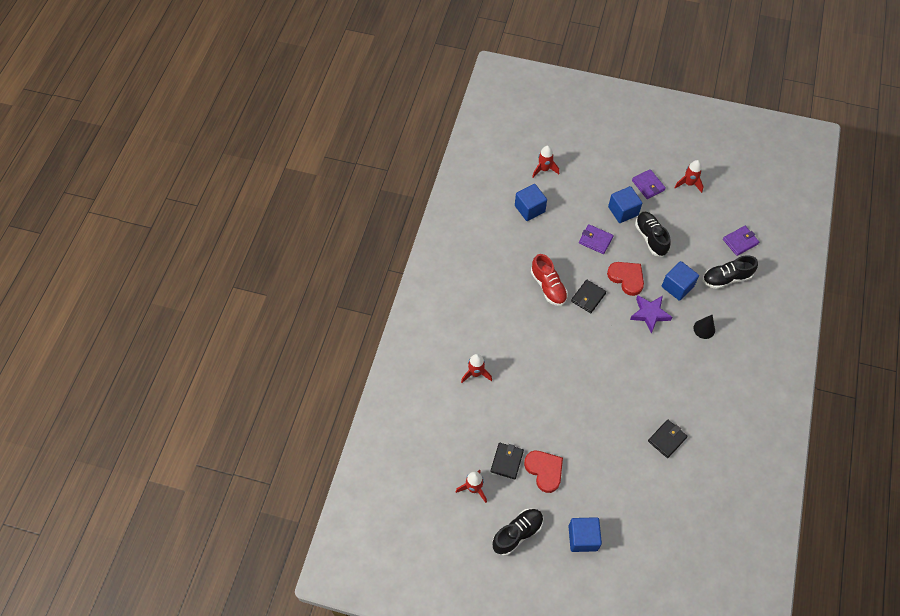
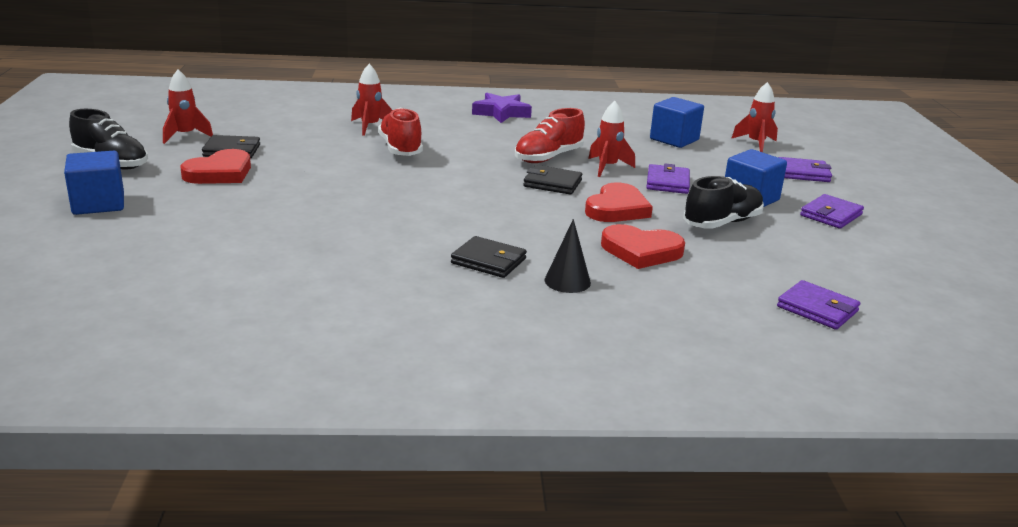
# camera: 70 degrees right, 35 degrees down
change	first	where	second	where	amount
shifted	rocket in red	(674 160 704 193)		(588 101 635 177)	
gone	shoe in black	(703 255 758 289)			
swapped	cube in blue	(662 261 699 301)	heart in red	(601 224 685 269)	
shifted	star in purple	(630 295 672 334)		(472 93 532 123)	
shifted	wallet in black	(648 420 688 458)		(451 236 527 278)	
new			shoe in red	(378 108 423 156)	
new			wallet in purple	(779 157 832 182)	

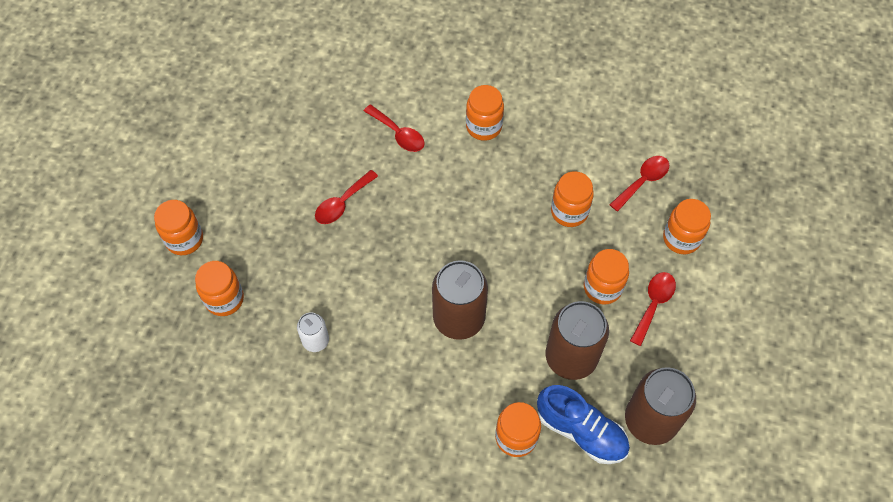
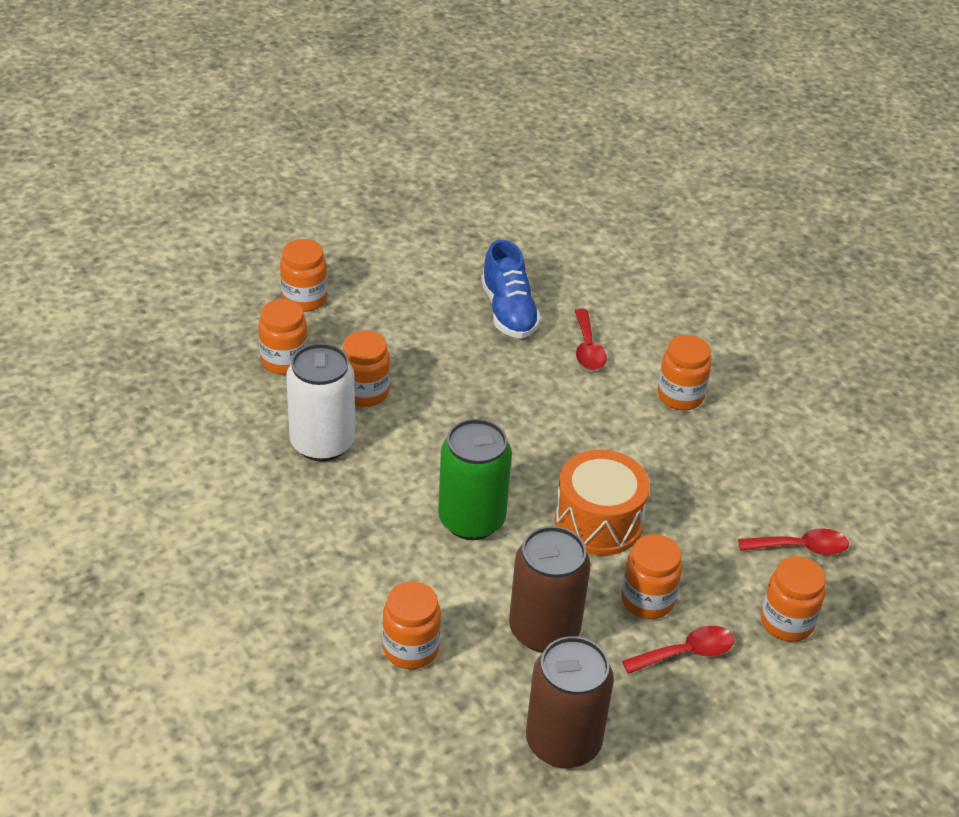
# camera: 40 degrees right, 20 degrees down
change	first	where	second	where	amount
gone	spoon in red	(315 170 378 224)			
shifted	jar in orange	(551 171 594 227)		(343 330 390 407)	
repainted	can in brown	(432 260 488 340)	can in green	(438 419 512 540)	
scaled	can in white	(297 313 329 352)		(286 343 355 461)	x1.93
shifted	shoe in blue	(537 385 630 464)		(481 240 541 339)	
new			drum in orange	(554 450 650 556)	

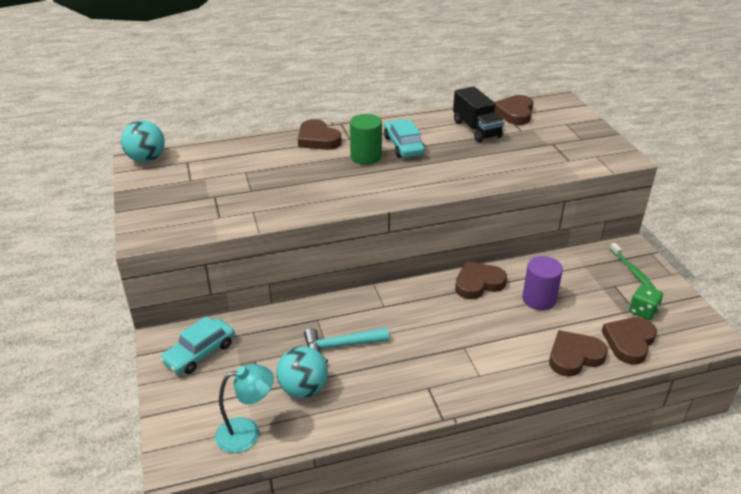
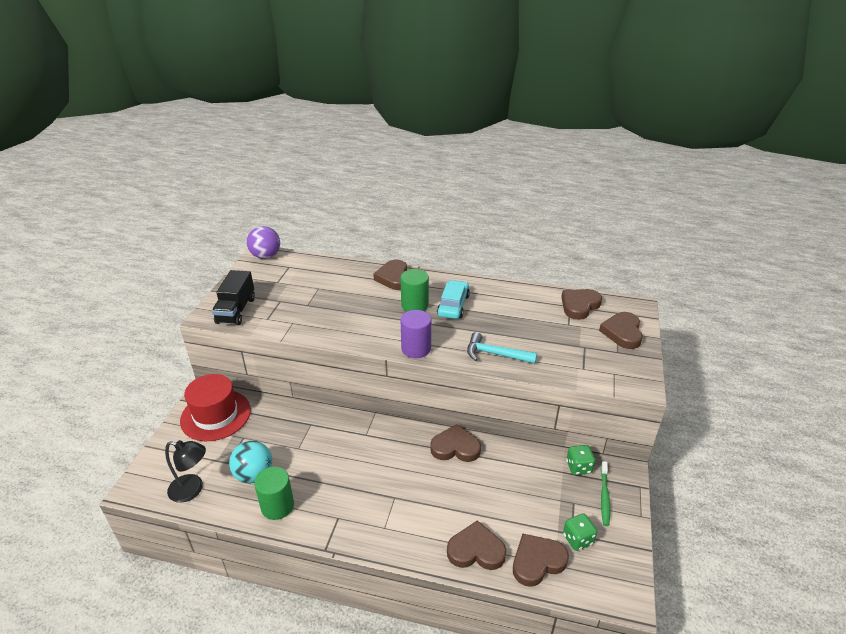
# camera: 30 degrees right, 0 degrees up
change	first	where	second	where	amount
shifted	truck in black	(453 86 504 142)		(212 270 255 325)	
repainted	ball in turquoise	(121 120 165 163)	ball in purple	(247 226 280 259)	
shifted	cylinder in purple	(522 256 563 311)		(401 310 431 358)	
swapped	car in turquoise	(160 316 235 374)	hat in red	(180 374 251 441)	
shifted	hammer in turquoise	(304 328 389 363)		(467 332 537 364)	
repainted	lamp in turquoise	(215 364 274 453)	lamp in black	(165 440 206 503)	
new			heart in brown	(599 312 643 349)	
new			dice in green	(566 445 595 475)	
new			cylinder in green	(254 467 294 520)	

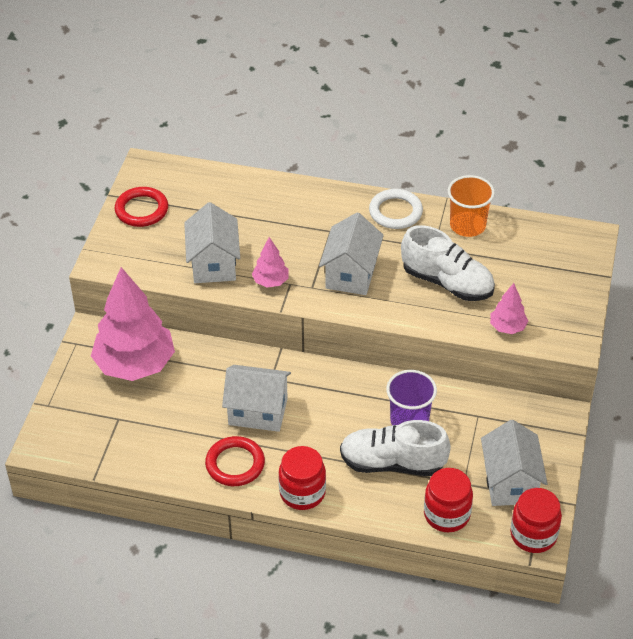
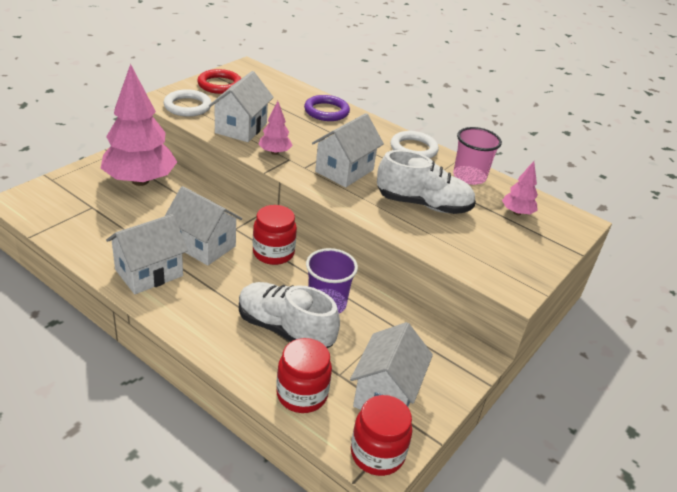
# camera: 20 degrees right, 10 degrees down
change	first	where	second	where	amount
repainted	cup in orange	(448 175 495 237)	cup in pink	(453 127 502 185)	
rotated	shoe in white	(401 225 495 301)		(377 150 476 214)	45 degrees counterclockwise
shifted	tree in pink	(490 283 528 334)		(502 161 538 215)	
swapped	ring in red	(205 436 265 486)	house in white	(106 214 188 294)	
shifted	jar in red	(278 446 326 510)		(253 205 297 265)	
new			ring in white	(163 89 212 117)	
new			ring in purple	(304 95 350 121)	

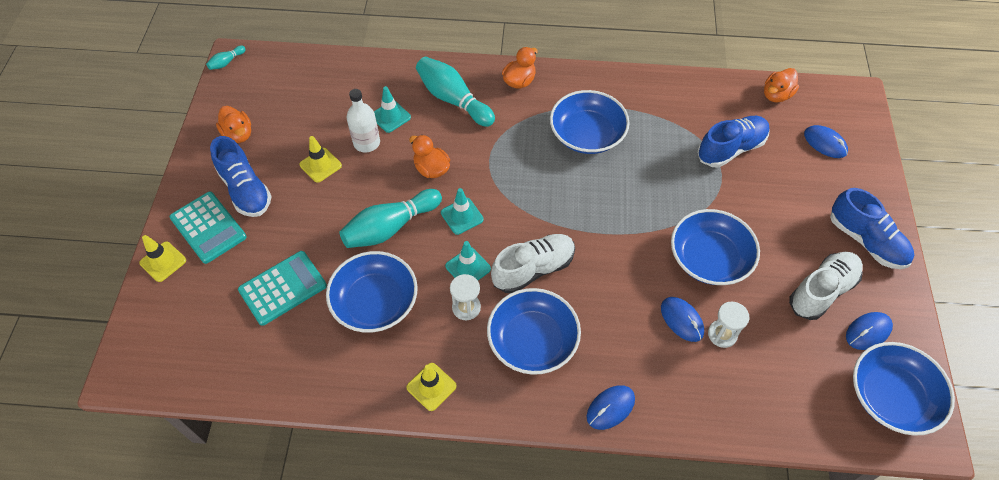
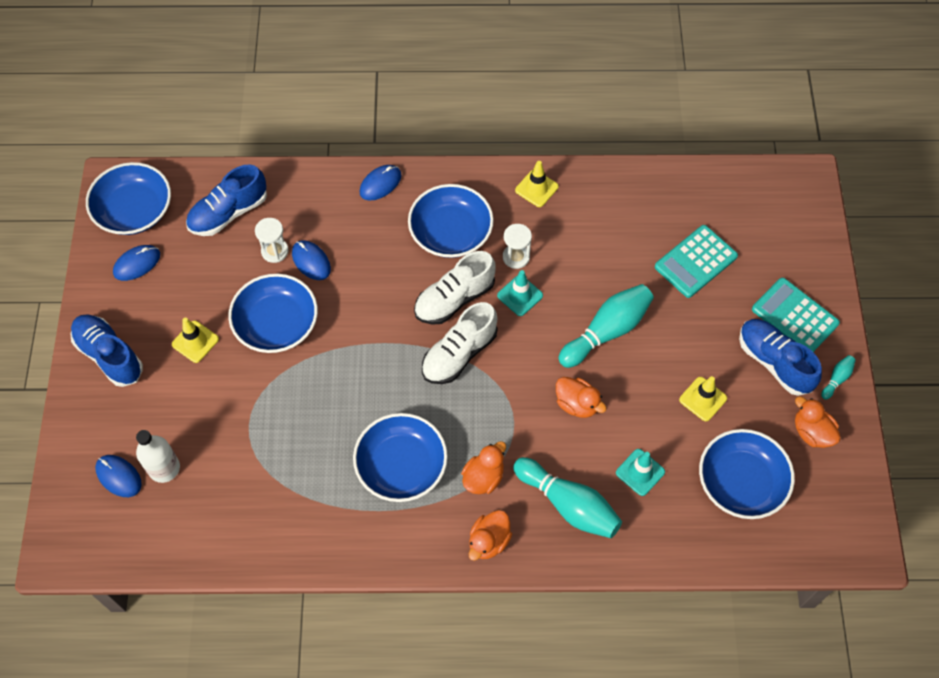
# camera: 175 degrees right, 5 degrees up
change	first	where	second	where	amount
shifted	bowling pin in turquoise	(206 45 246 70)		(821 355 856 400)	
shifted	duck in orange	(764 68 799 102)		(461 441 506 494)	
shifted	bottle in white	(346 89 380 152)		(136 430 180 483)	
shifted	shoe in blue	(697 116 770 168)		(186 164 267 236)	
gone	traffic cone in turquoise	(441 188 484 235)			
shifted	traffic cone in yellow	(139 235 186 282)		(172 318 219 363)	
shifted	bowl in blue	(326 251 418 333)		(699 429 795 519)	
shifted	shoe in white	(789 252 863 320)		(422 302 497 384)	

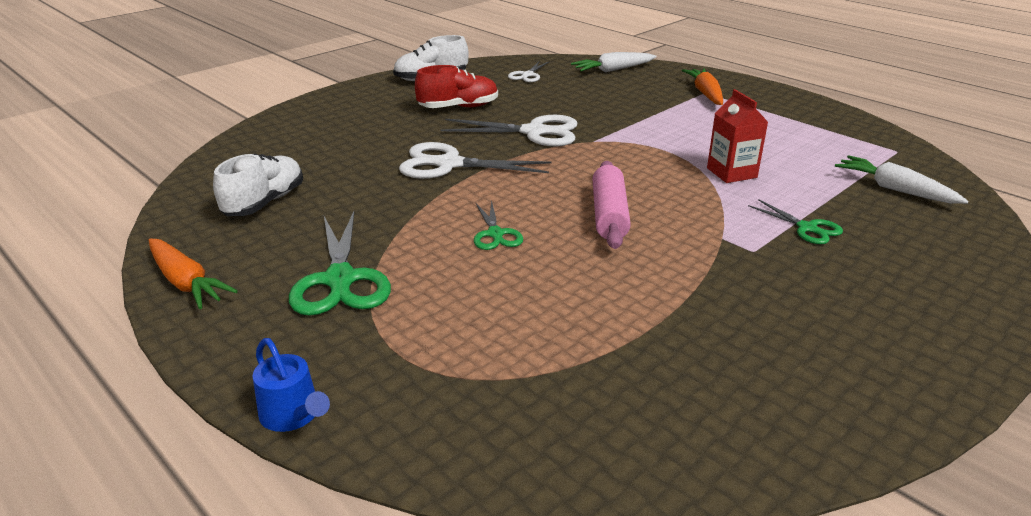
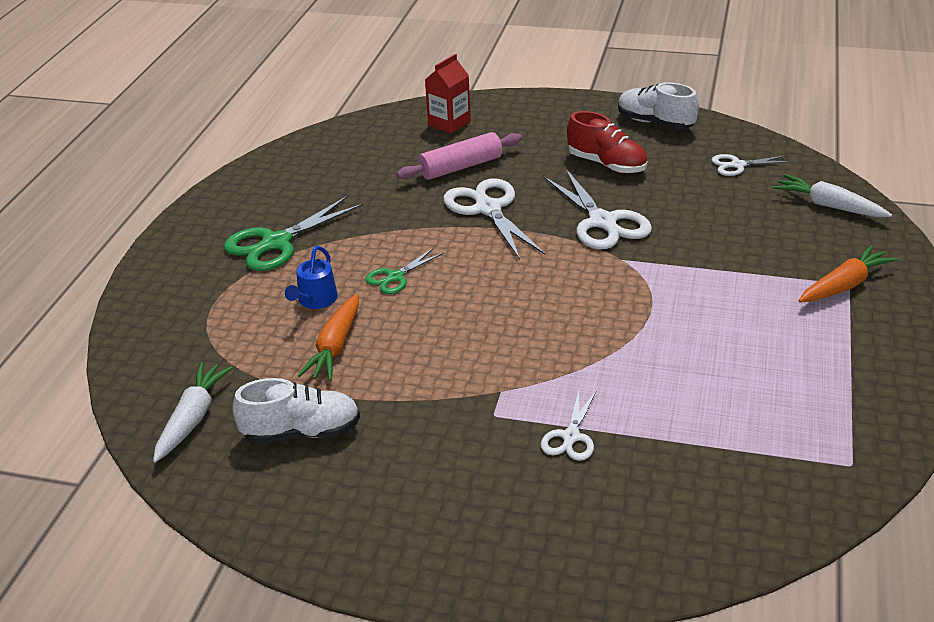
# camera: 60 degrees right, 5 degrees up
change	first	where	second	where	amount
shifted	carton in red	(707 89 768 183)		(425 54 471 134)	
shifted	shoe in white	(213 153 303 216)		(232 378 360 444)	
shifted	carrot in white	(835 155 968 204)		(153 362 233 463)	
shifted	rolling pin in pink	(592 161 631 249)		(397 132 522 180)	
repainted	scissors in green	(748 199 843 244)	scissors in white	(541 390 596 461)	
shifted	carrot in orange	(149 238 238 309)		(298 294 359 381)	
shifted	watering can in blue	(253 338 330 432)		(285 246 338 309)	

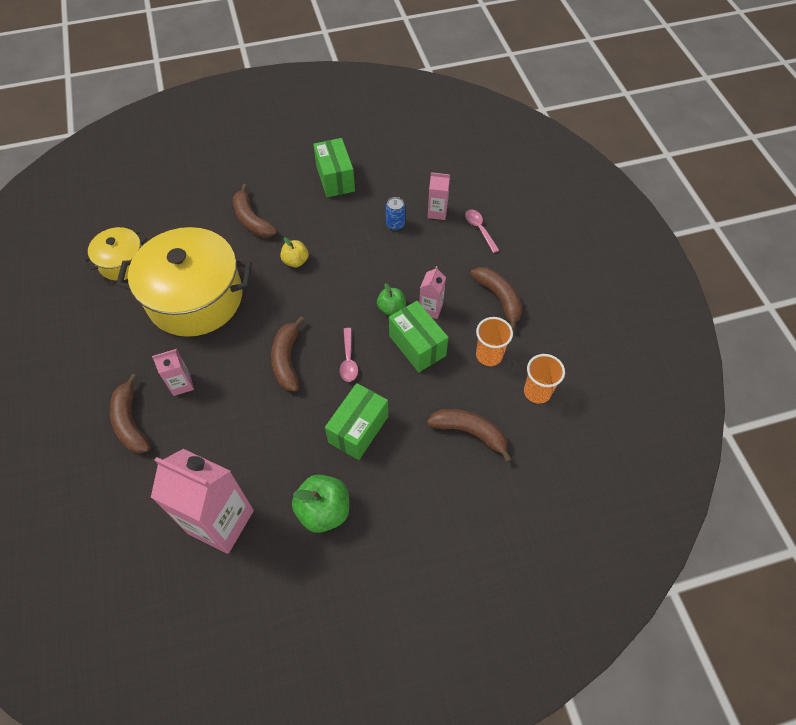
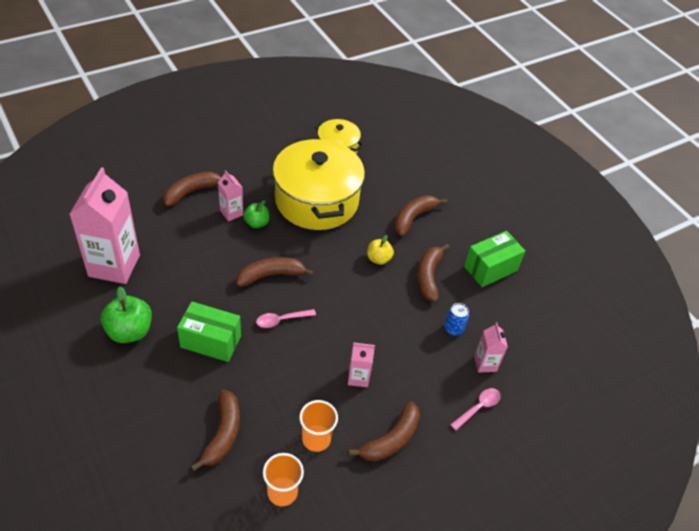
# camera: 70 degrees right, 10 degrees down
change	first	where	second	where	amount
shifted	apple in green	(377 283 406 316)		(243 200 269 228)	
gone	box in green	(389 301 449 372)			
new			banana in brown	(417 244 450 302)	

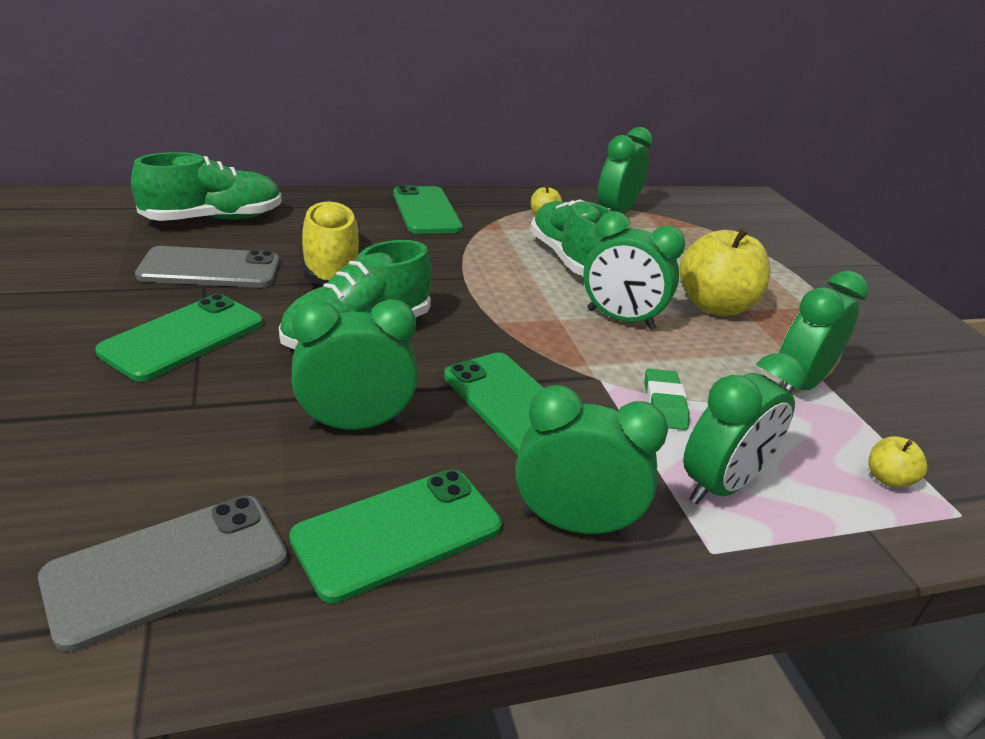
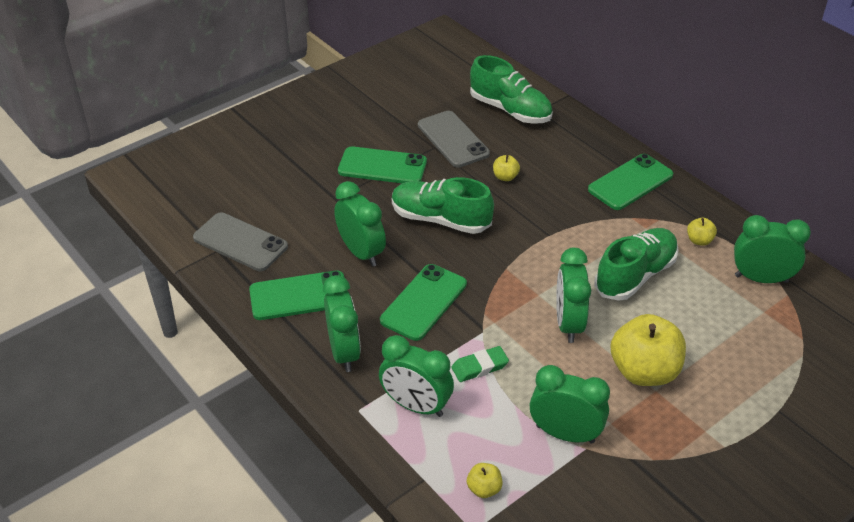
# camera: 70 degrees right, 10 degrees up
change	first	where	second	where	amount
swapped	shoe in yellow	(300 199 360 285)	apple in yellow	(493 155 520 181)	
rotated	phone in green	(289 470 502 603)		(249 271 344 320)	45 degrees counterclockwise

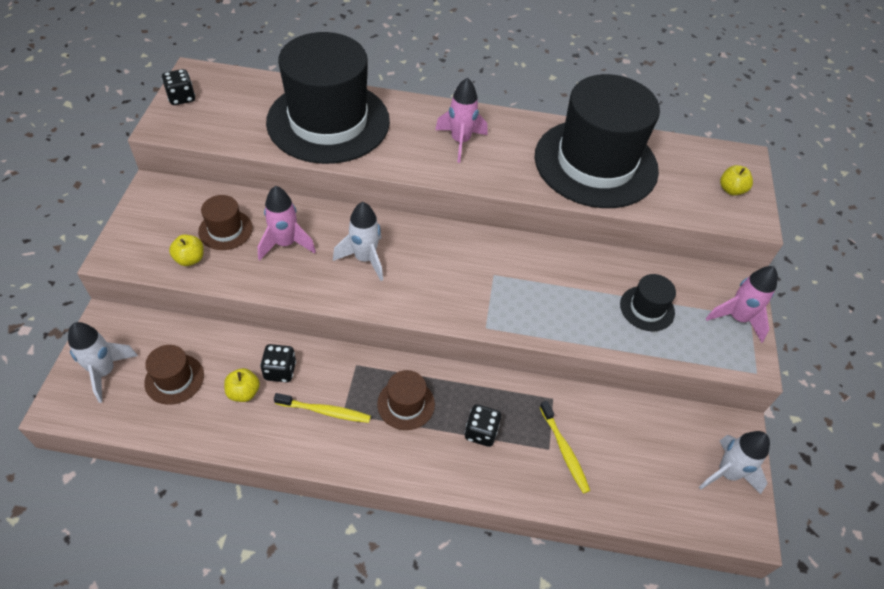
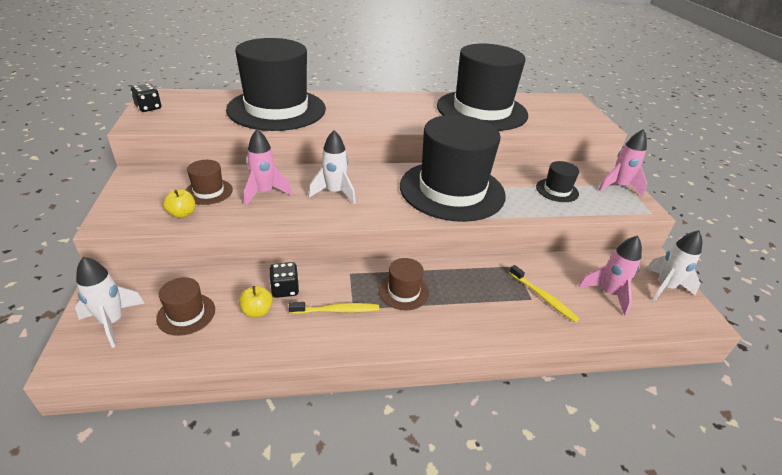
# camera: 15 degrees left, 15 degrees down
change	first	where	second	where	amount
shifted	rocket in pink	(435 78 487 163)		(579 235 642 316)	
gone	apple in yellow	(720 165 753 196)			
gone	dice in black	(465 404 501 447)			
new			hat in black	(400 115 506 222)	

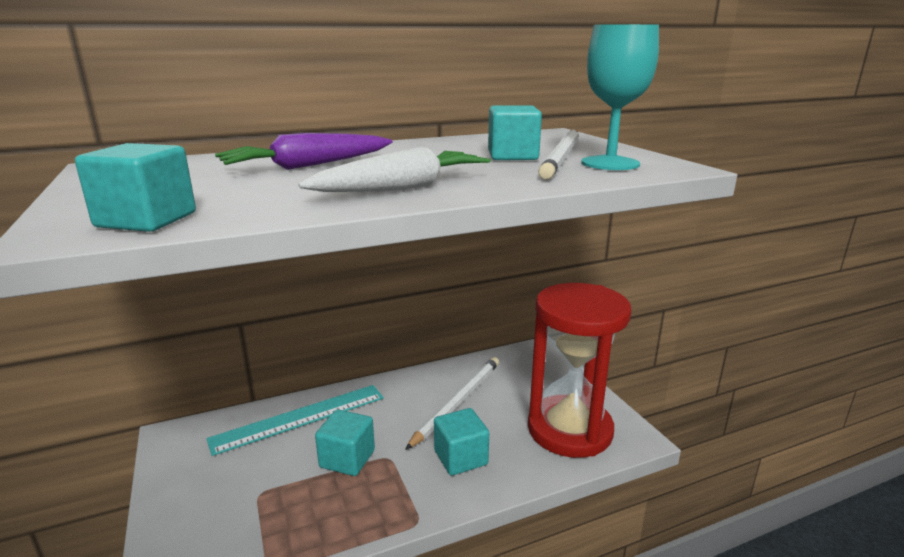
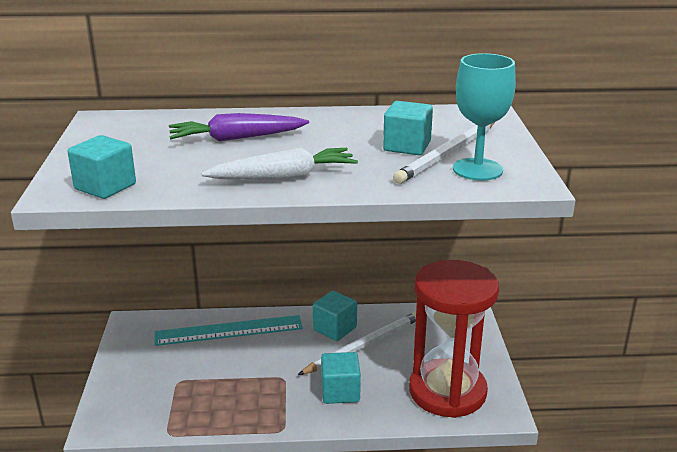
# camera: 20 degrees right, 5 degrees up
change	first	where	second	where	amount
shifted	cube in turquoise	(315 409 375 476)		(313 291 357 341)	

